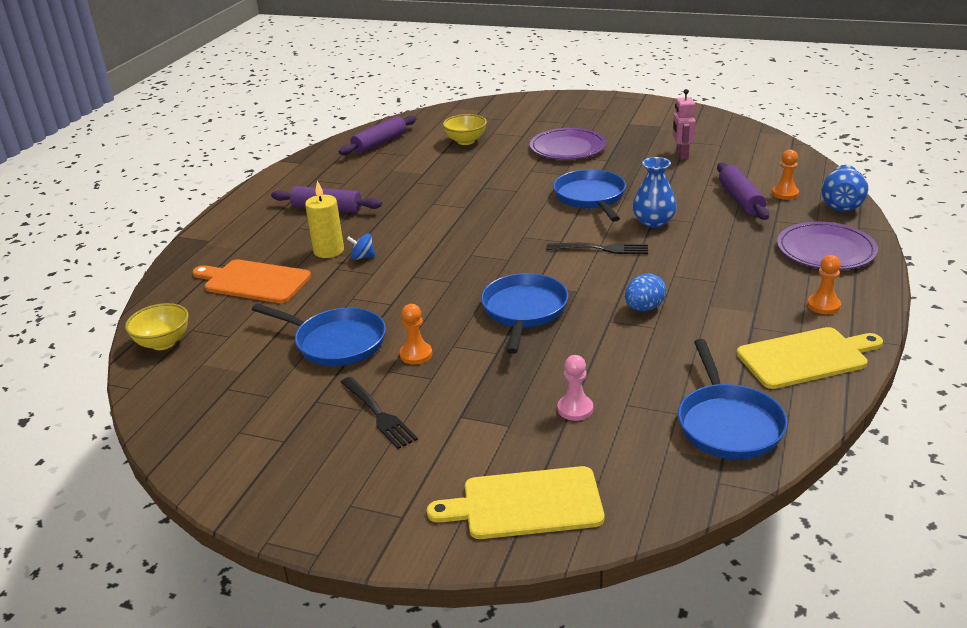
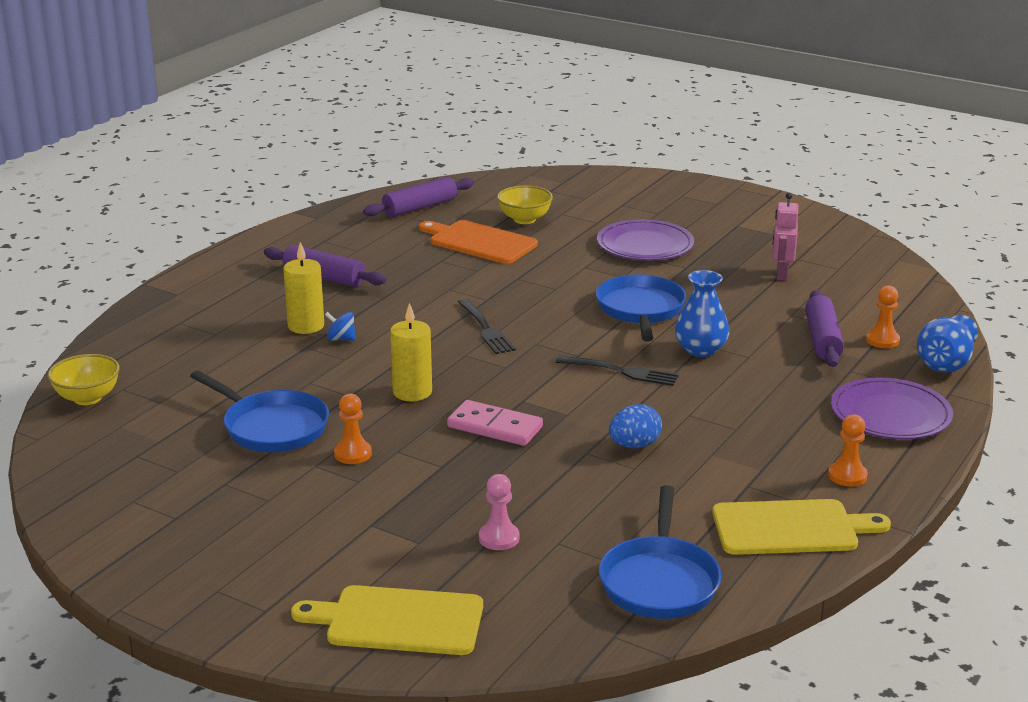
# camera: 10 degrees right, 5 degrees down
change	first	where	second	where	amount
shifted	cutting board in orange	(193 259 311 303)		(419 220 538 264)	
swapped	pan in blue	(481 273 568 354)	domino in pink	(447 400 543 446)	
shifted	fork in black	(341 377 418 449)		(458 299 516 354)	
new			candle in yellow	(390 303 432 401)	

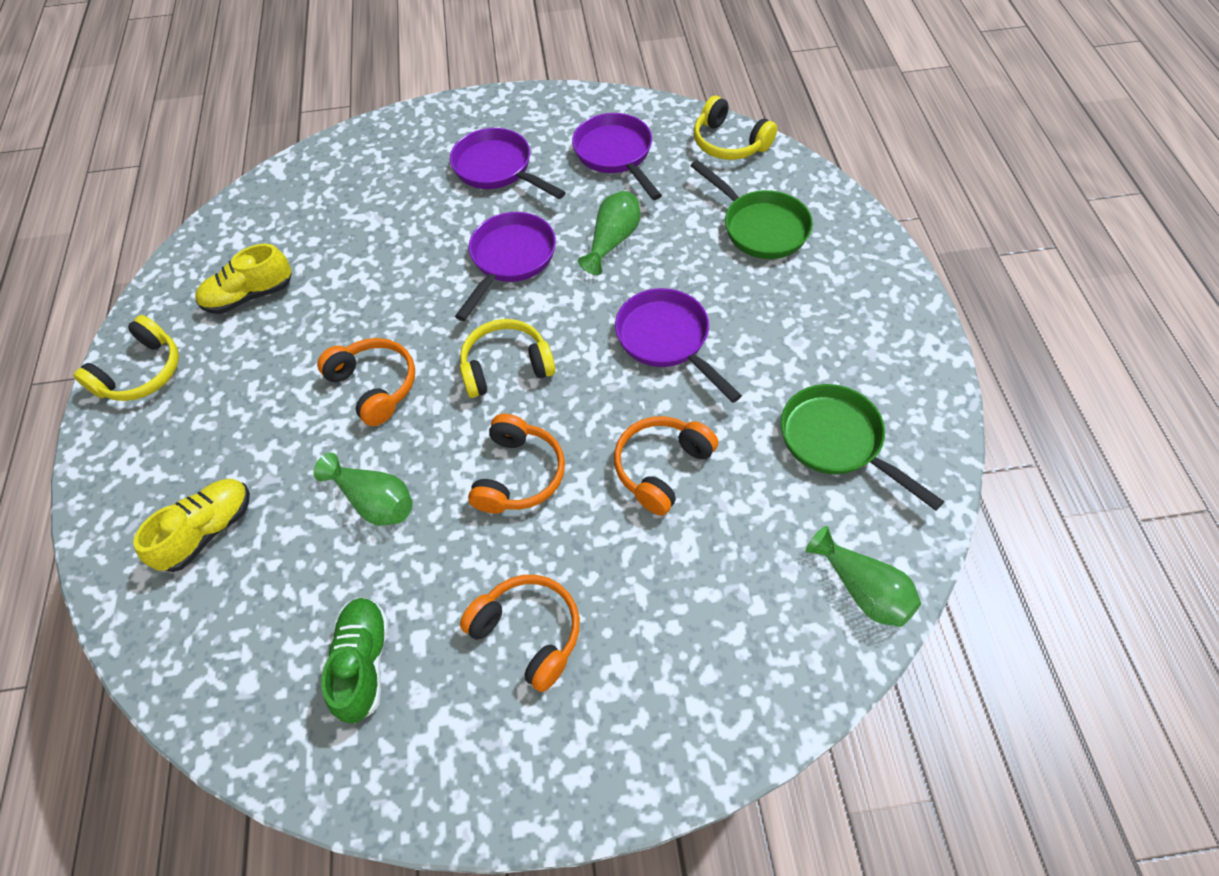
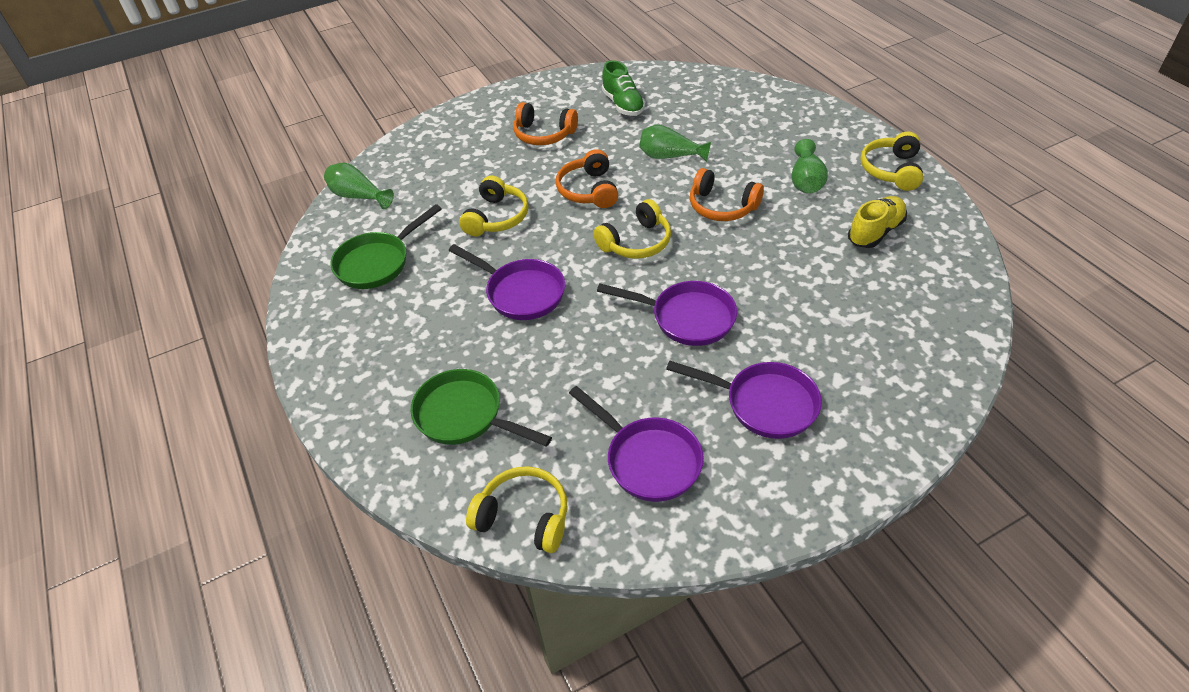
# camera: 160 degrees right, 10 degrees down
change	first	where	second	where	amount
shifted	vase in green	(578 191 640 275)		(791 139 828 193)	
rotated	pan in purple	(455 212 556 321)		(597 281 737 346)	75 degrees counterclockwise
rotated	pan in green	(781 384 944 511)		(330 204 442 289)	105 degrees clockwise
repainted	headphones in orange	(614 416 718 516)	headphones in yellow	(459 176 528 237)	
gone	shoe in yellow	(134 479 250 572)			

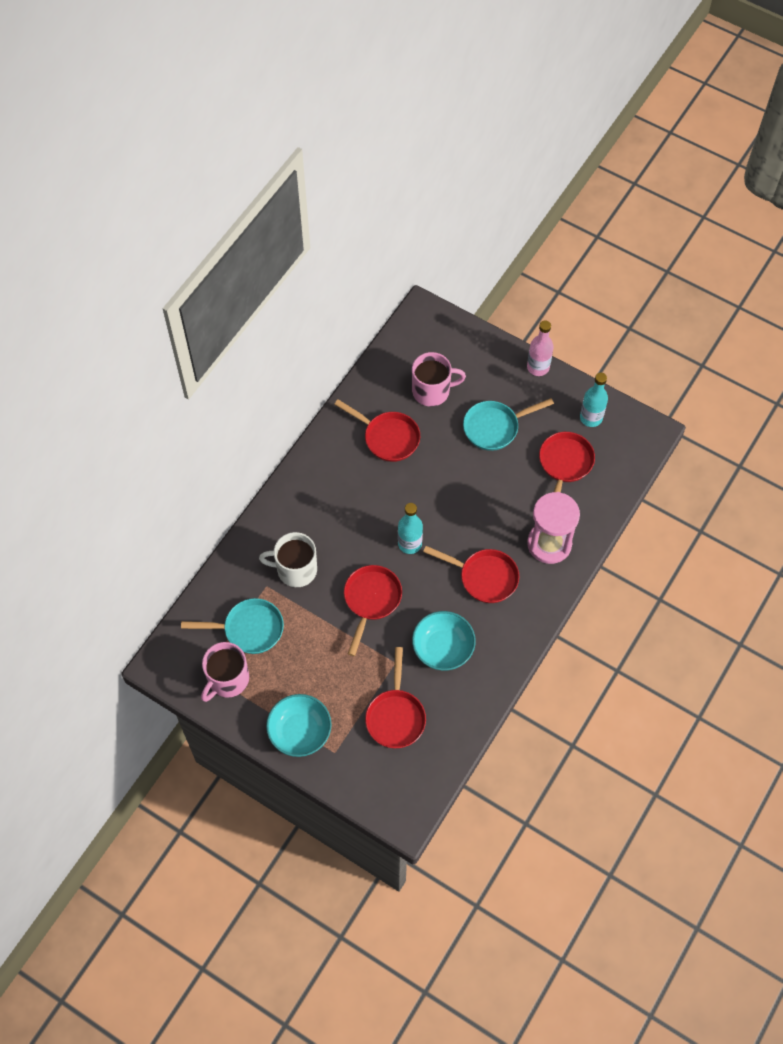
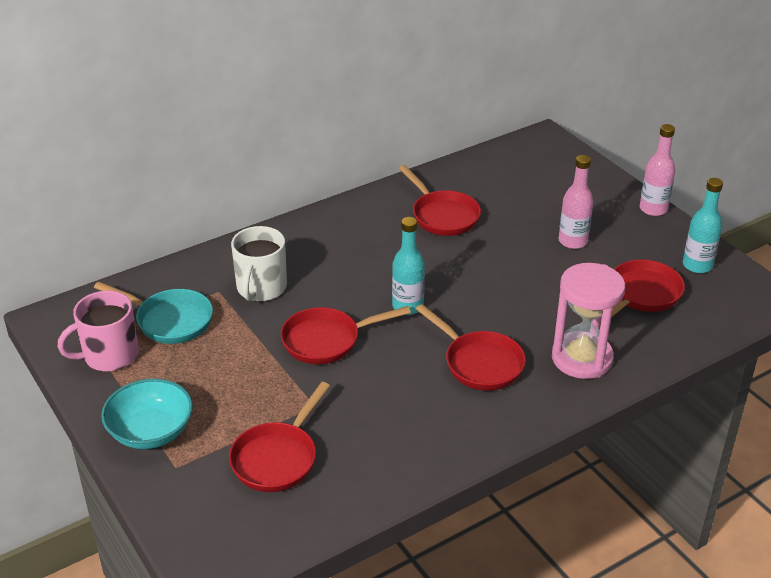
# camera: 25 degrees right, 25 degrees down
change	first	where	second	where	amount
gone	mug in pink	(412 352 466 406)			
swapped	pan in turquoise	(463 398 554 451)	bottle in pink	(559 155 593 249)	
rotated	mug in white	(259 532 317 587)		(231 226 287 301)	105 degrees counterclockwise
rotated	pan in red	(344 565 402 656)		(281 306 411 364)	150 degrees counterclockwise
gone	bowl in turquoise	(412 611 476 671)			

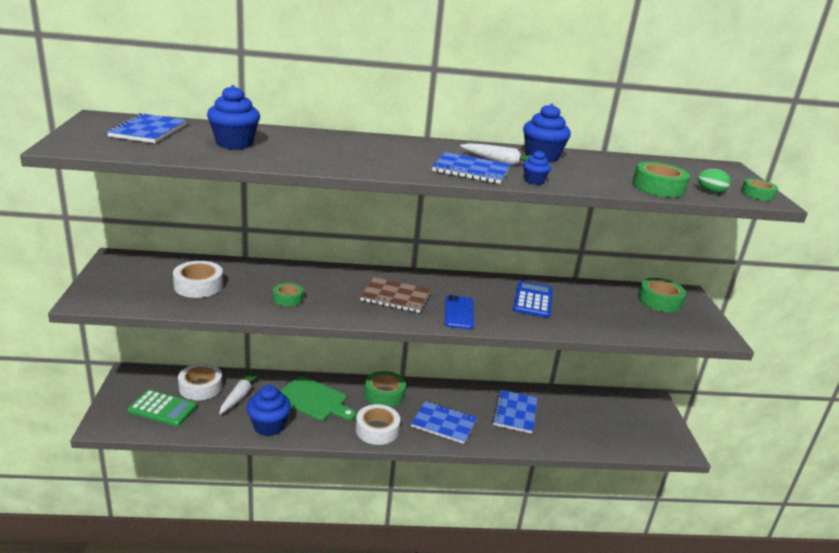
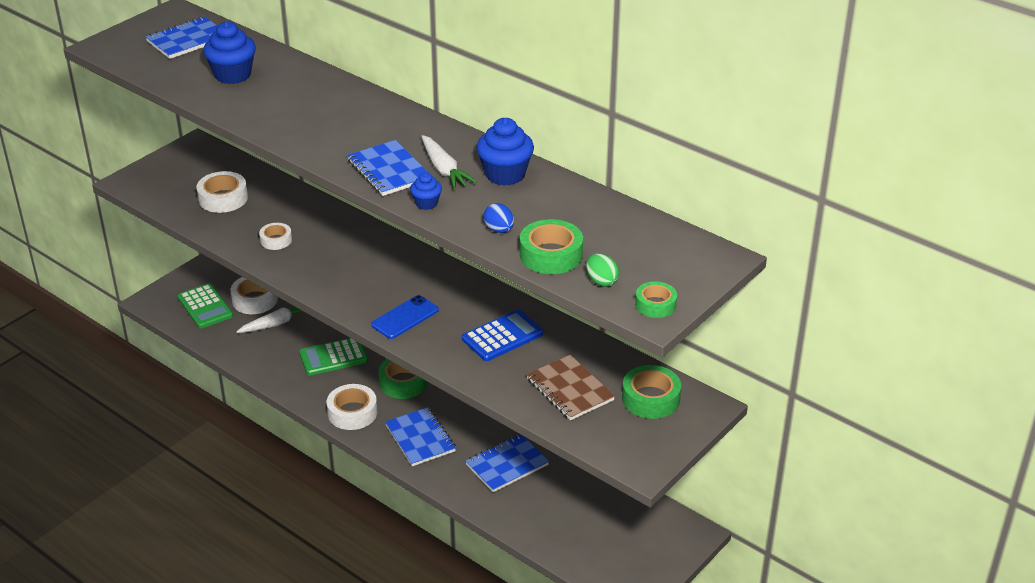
# camera: 45 degrees right, 10 degrees up
change	first	where	second	where	amount
shifted	notebook in brown	(360 277 431 313)		(526 355 615 420)	
repainted	tape in green	(273 283 303 306)	tape in white	(259 223 292 250)	
swapped	cutting board in green	(280 376 356 420)	calculator in green	(299 338 368 376)	
gone	cupcake in blue	(247 385 291 436)			
new			egg in blue	(484 203 514 233)	

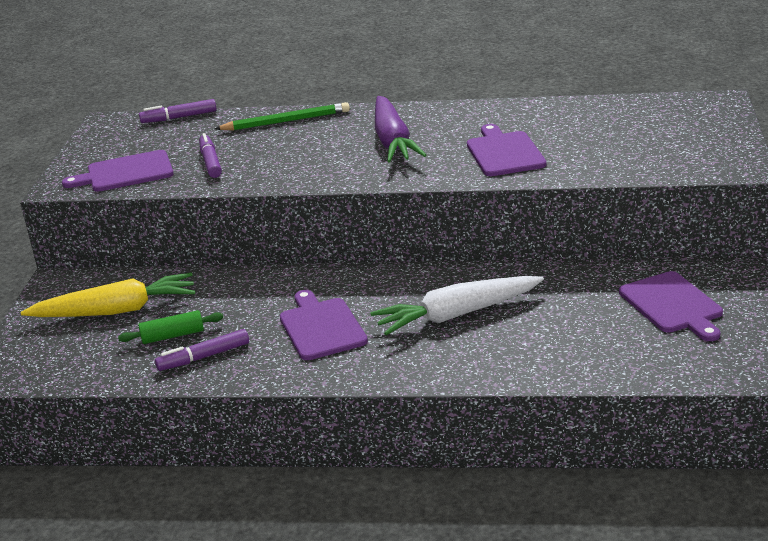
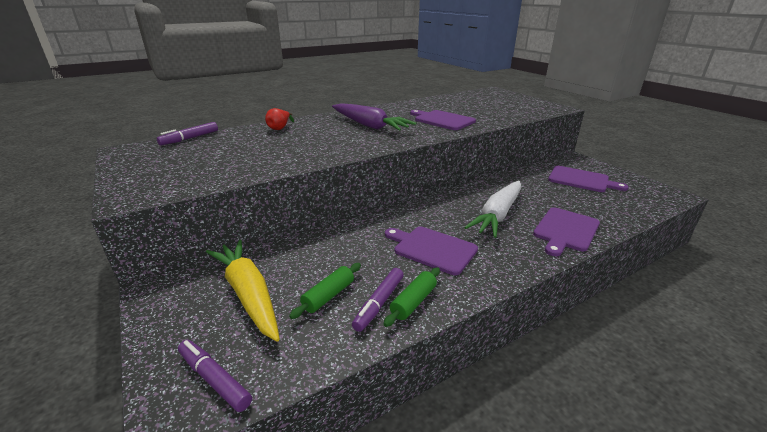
# camera: 40 degrees left, 0 degrees up
change	first	where	second	where	amount
swapped	pencil in green	(215 102 350 130)	pear in red	(265 108 294 130)	
shifted	marker in purple	(199 133 222 178)		(178 340 252 412)	
shifted	cutting board in purple	(62 150 174 192)		(533 207 600 256)	
rotated	carrot in yellow	(21 272 195 317)		(206 240 280 342)	75 degrees counterclockwise
new			rolling pin in green	(383 267 440 327)	

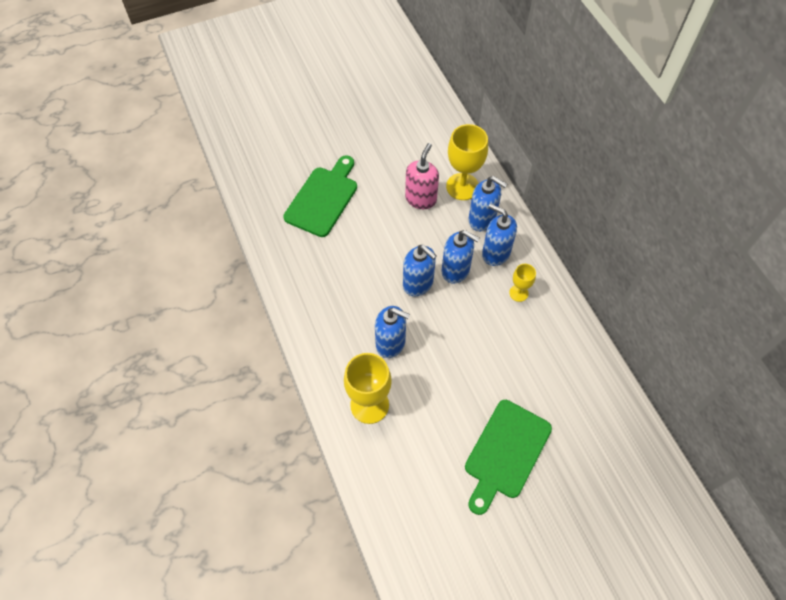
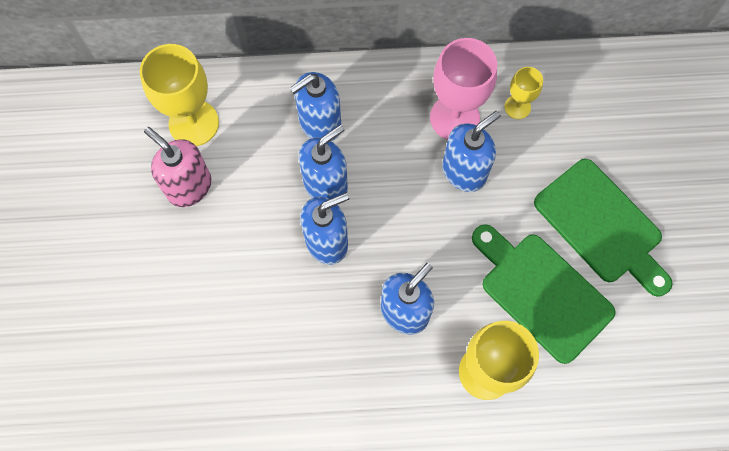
# camera: 70 degrees left, 10 degrees up
change	first	where	second	where	amount
shifted	cutting board in green	(283 155 357 237)		(472 224 616 364)	
shifted	soap dispenser in blue	(469 176 507 231)		(442 111 501 192)	
shifted	goblet in yellow	(509 264 536 302)		(504 67 543 119)	
new			goblet in pink	(430 38 497 140)	

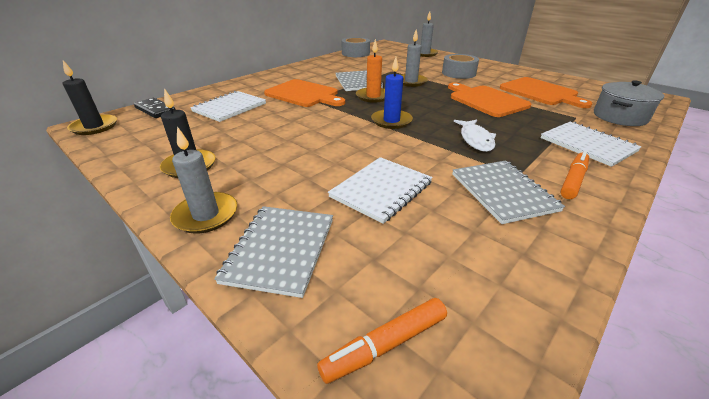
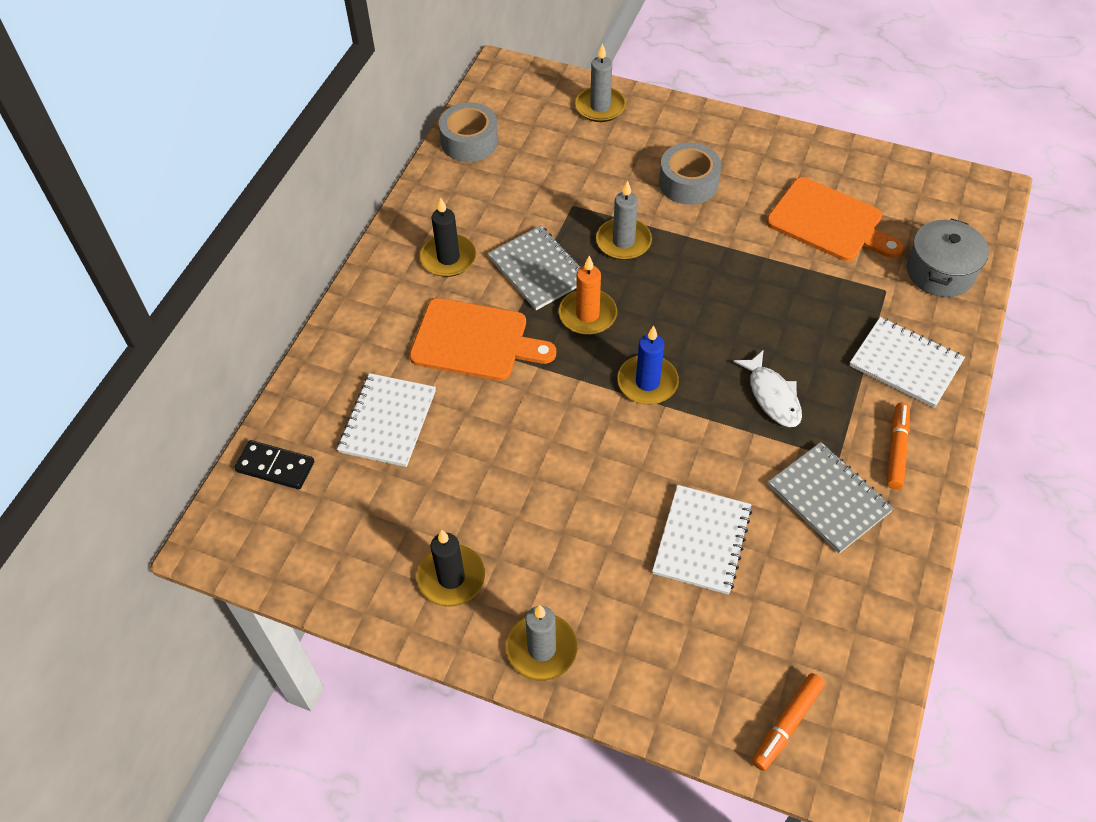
# camera: 20 degrees left, 20 degrees up
change	first	where	second	where	amount
shifted	candle in black	(63 60 117 135)		(420 197 476 277)	
gone	cutting board in orange	(448 82 531 117)			
gone	notebook in grey	(214 206 333 298)			

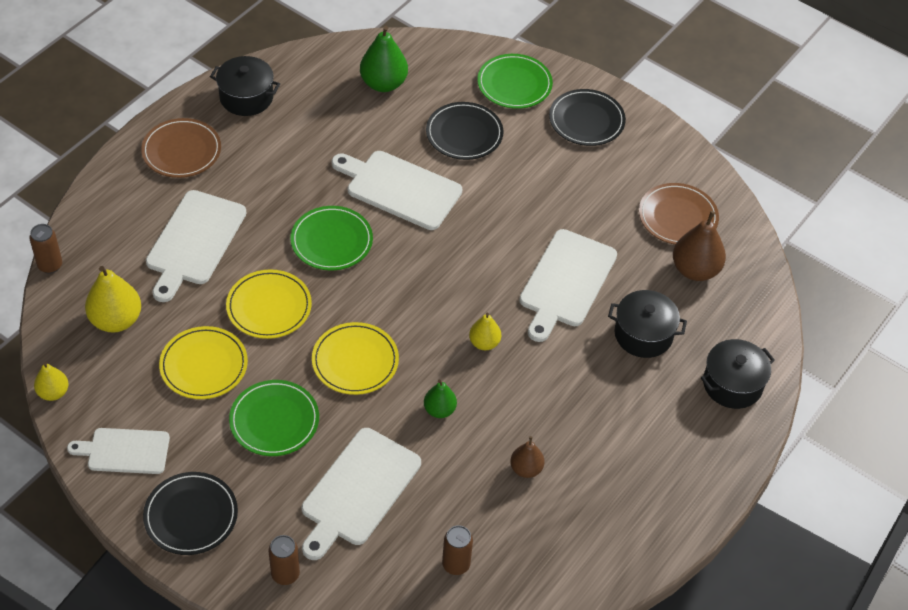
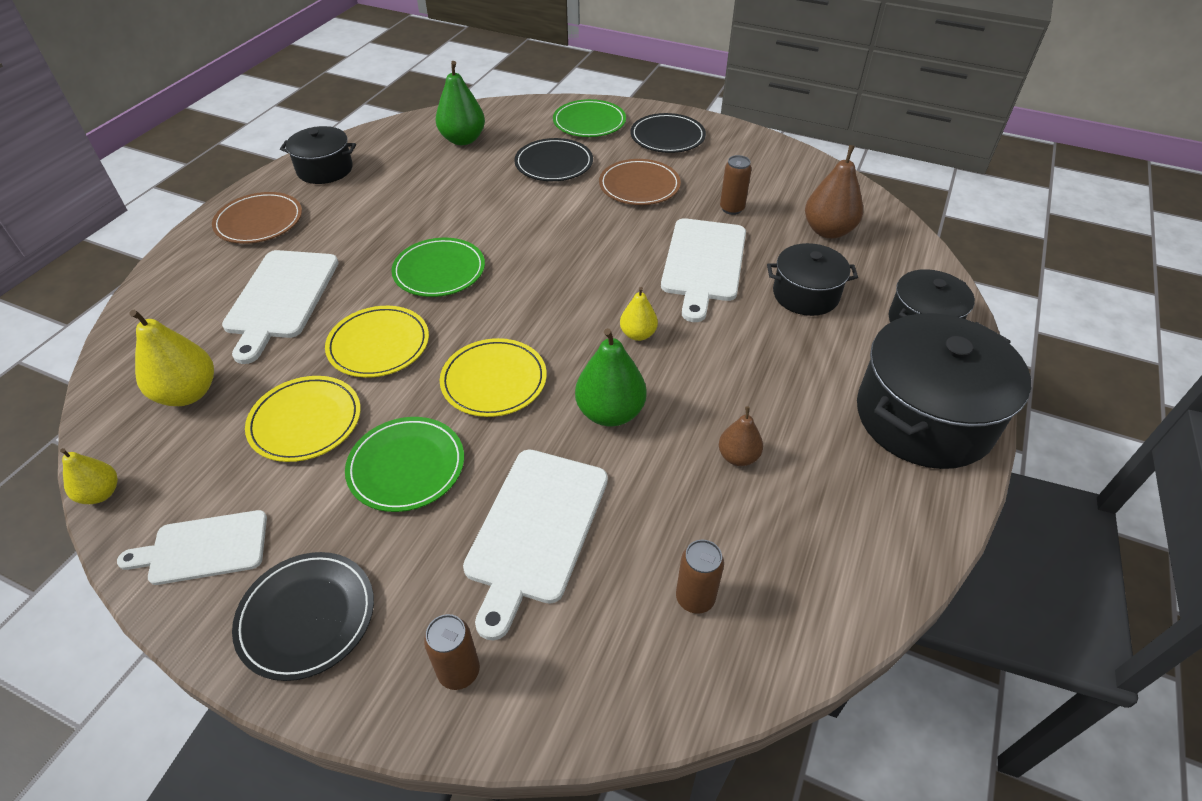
# camera: 10 degrees left, 5 degrees down
change	first	where	second	where	amount
gone	cutting board in white	(332 151 462 230)			
shifted	plate in brown	(639 183 719 245)		(599 159 681 205)	
shifted	can in brown	(29 224 62 273)		(720 155 752 215)	
scaled	pear in green	(424 380 457 418)		(575 328 647 426)	x1.69
new			pot in black	(857 313 1031 469)	

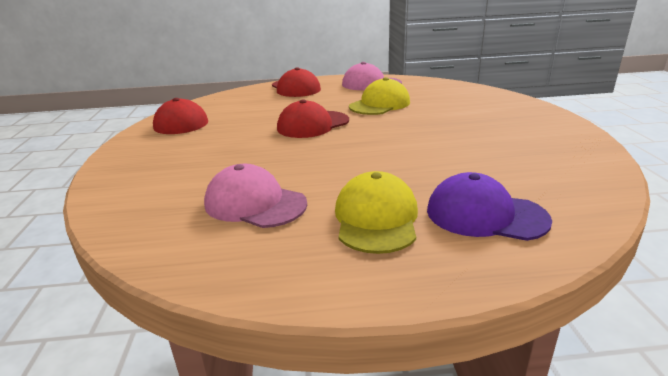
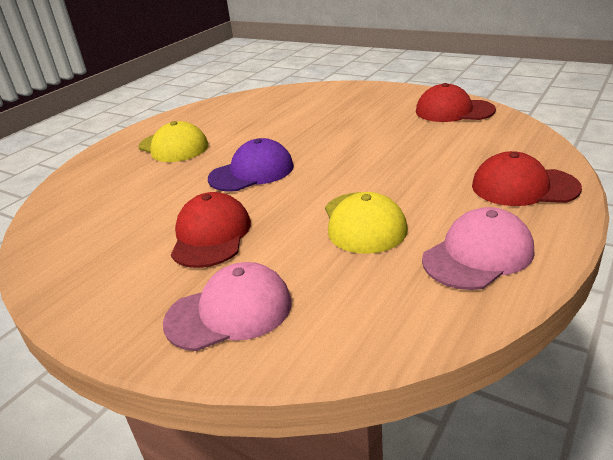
# camera: 130 degrees right, 5 degrees up
change	first	where	second	where	amount
shifted	cap in red	(277 99 349 138)		(171 192 251 268)	
shifted	cap in pink	(204 164 307 228)		(163 262 292 351)	
shifted	cap in purple	(427 172 552 241)		(208 138 294 192)	

